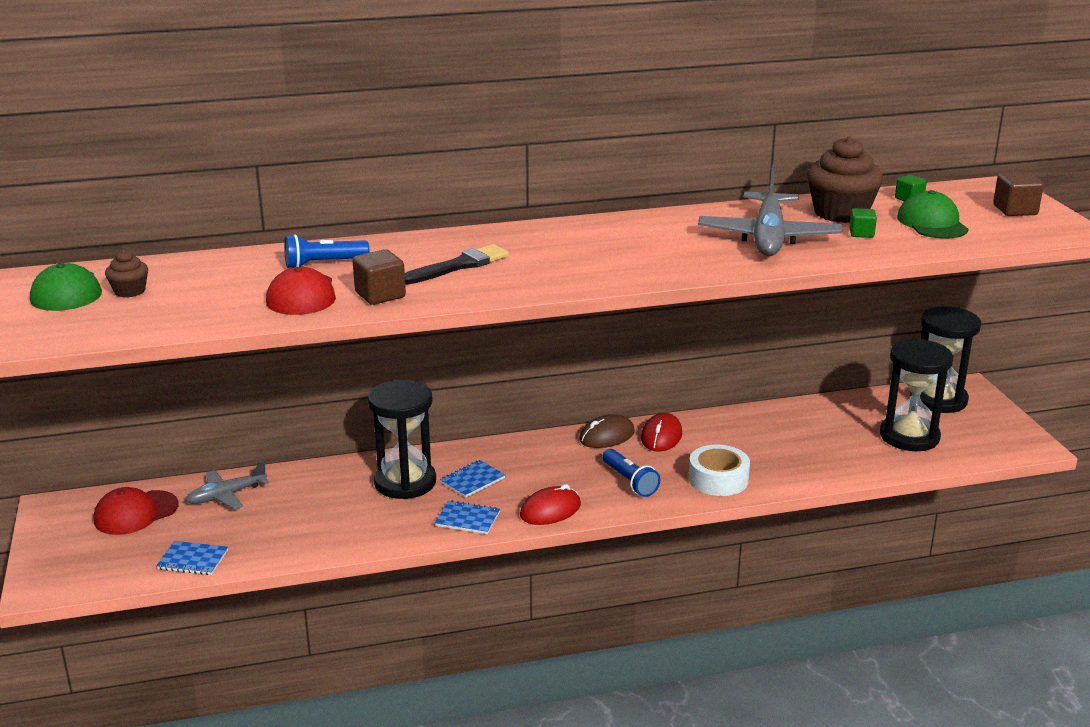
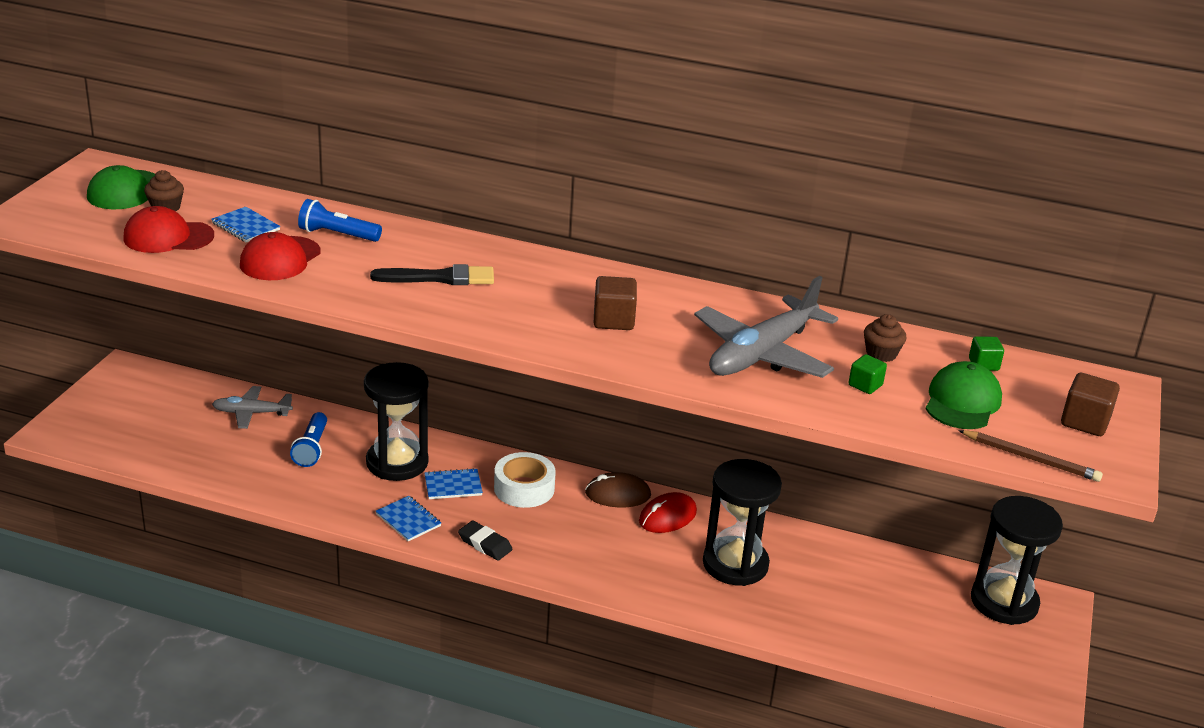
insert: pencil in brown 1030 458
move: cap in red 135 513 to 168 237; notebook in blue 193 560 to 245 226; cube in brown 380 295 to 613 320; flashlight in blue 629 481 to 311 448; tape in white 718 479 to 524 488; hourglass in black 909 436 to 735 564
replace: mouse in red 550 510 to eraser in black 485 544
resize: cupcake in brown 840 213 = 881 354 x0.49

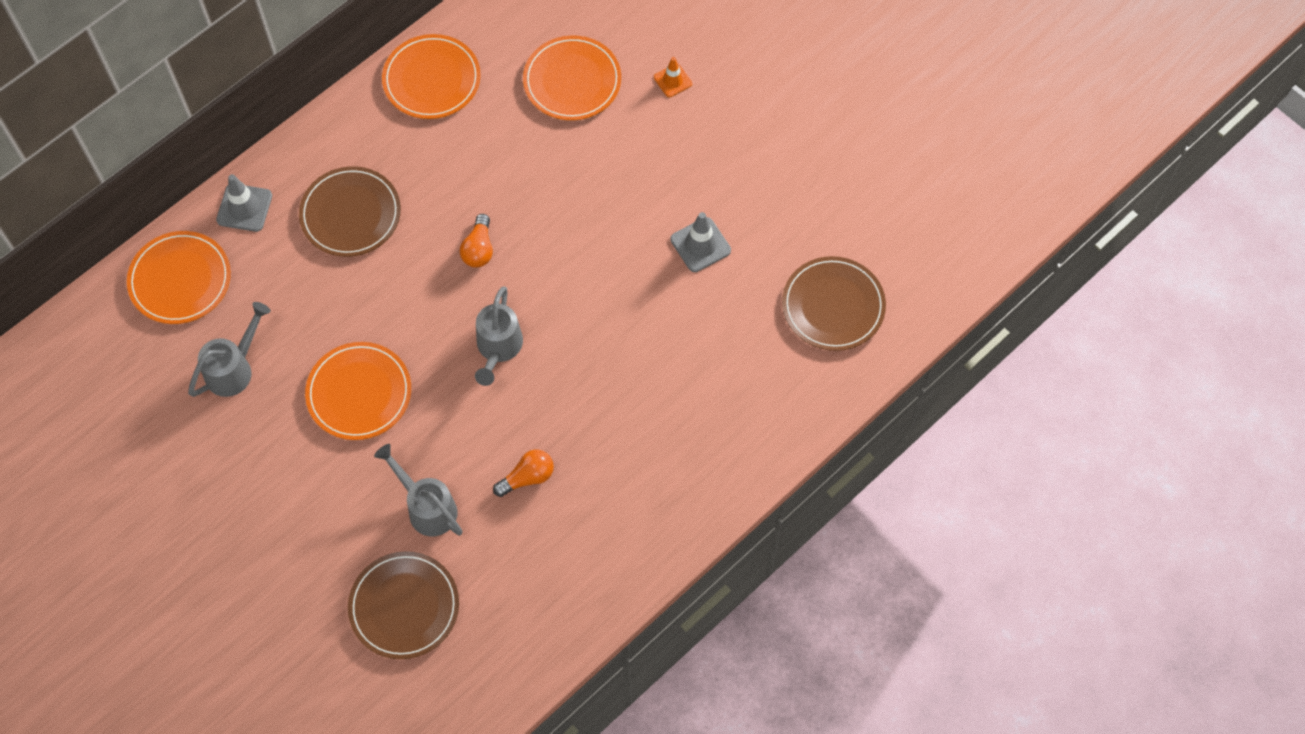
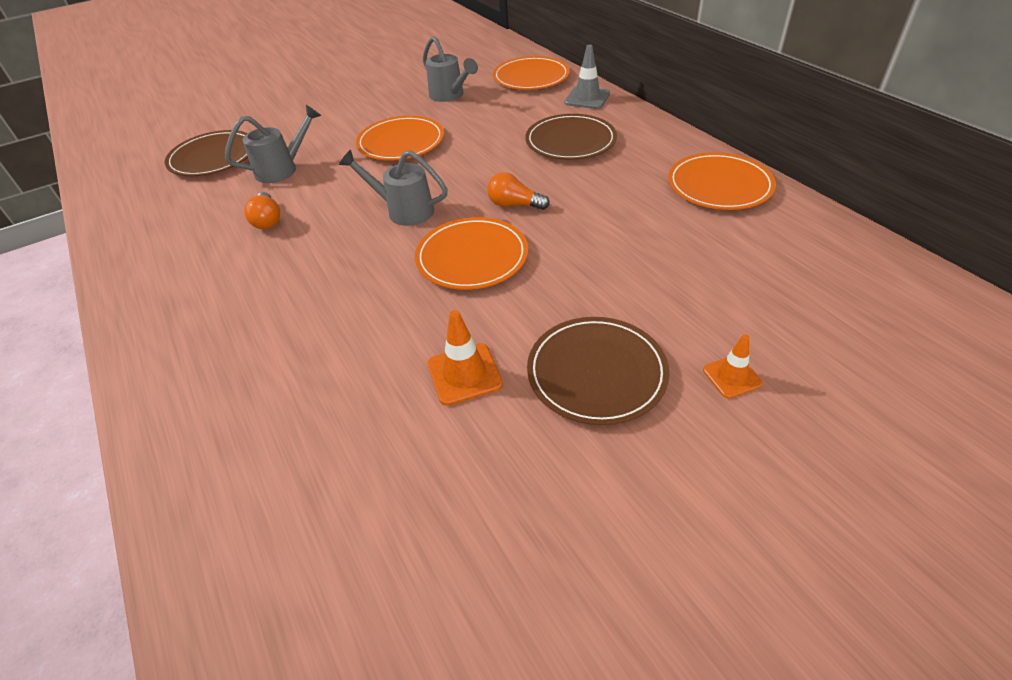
move: plate in orange 572 81 to 472 257; plate in brown 833 306 to 596 372
recolor: traffic cone in grey 700 245 to traffic cone in orange 464 374

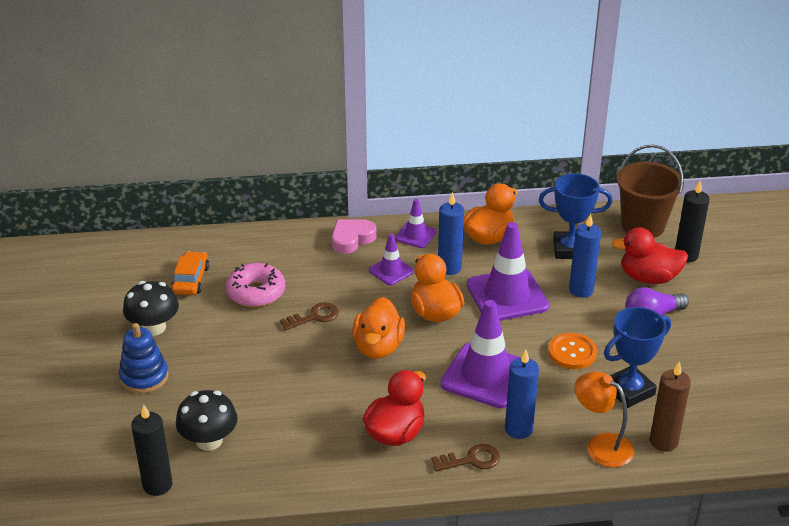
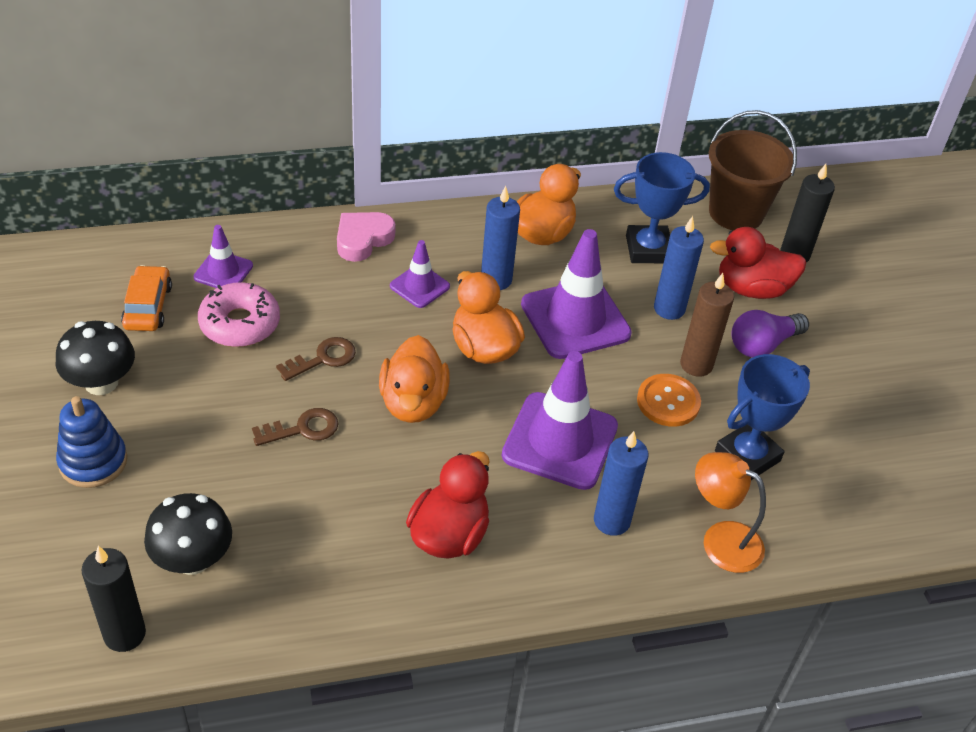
move: traffic cone in purple 415 235 to 223 271; key in brown 471 460 to 303 429; candle in brown 663 441 to 696 364

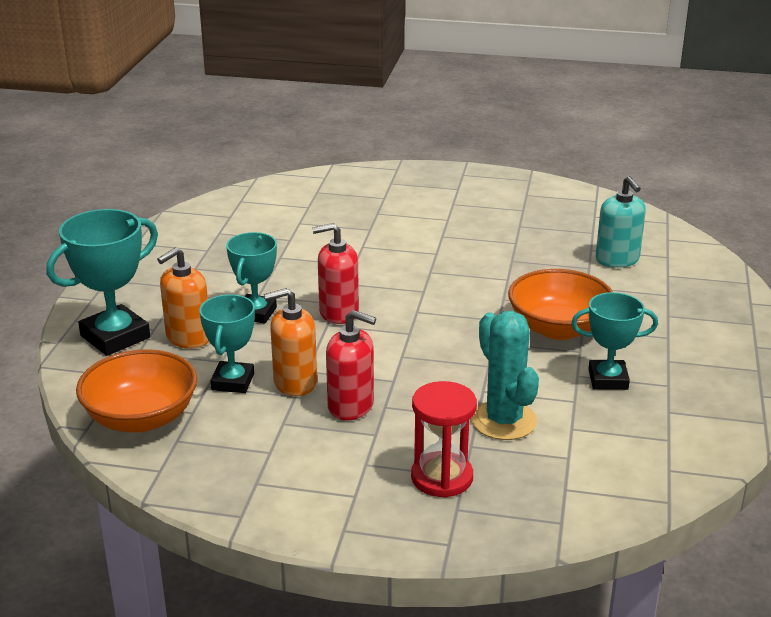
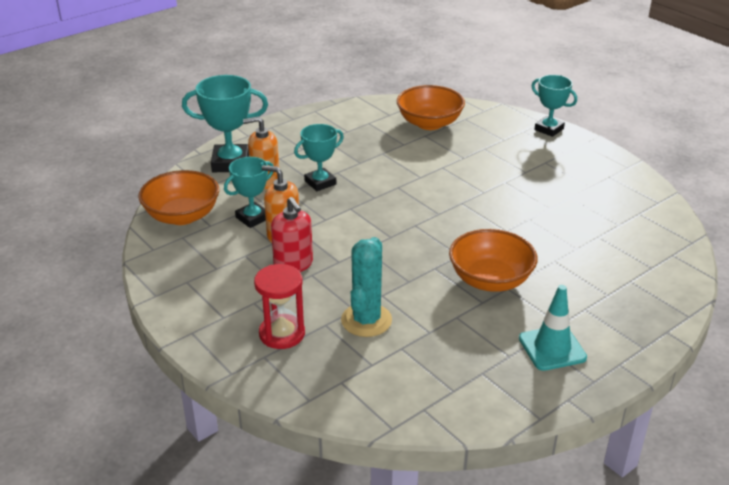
delete: soap dispenser in red 338 312; soap dispenser in turquoise 617 260
insert: bowl in orange 429 123; traffic cone in turquoise 552 348
move: trophy in turquoise 608 379 to 549 129

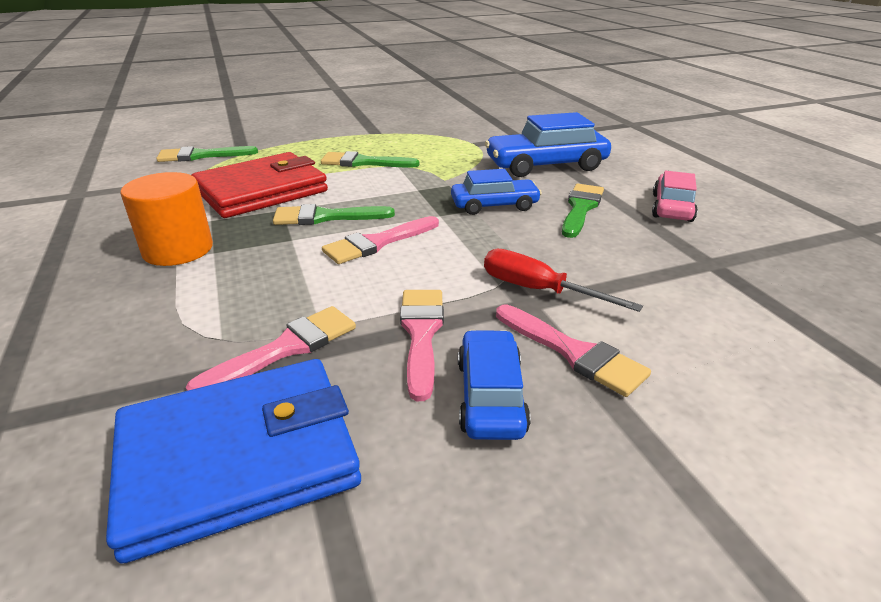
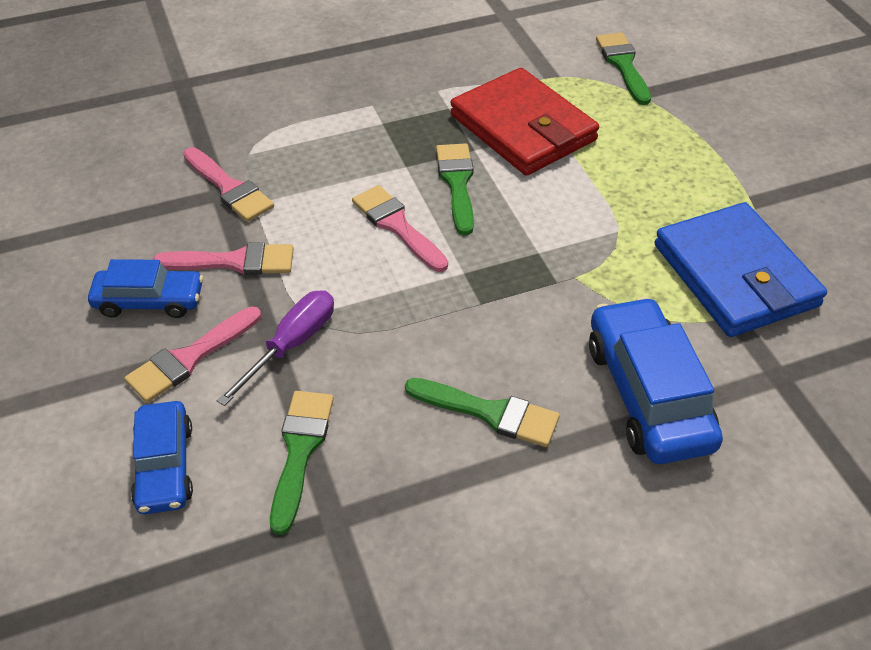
delete: cylinder in orange 178 250; car in pink 672 207
move: wallet in blue 239 458 to 735 275; brush in green 363 162 to 300 451; car in blue 494 205 to 164 466
recolor: screwdriver in red 538 290 to screwdriver in purple 291 345

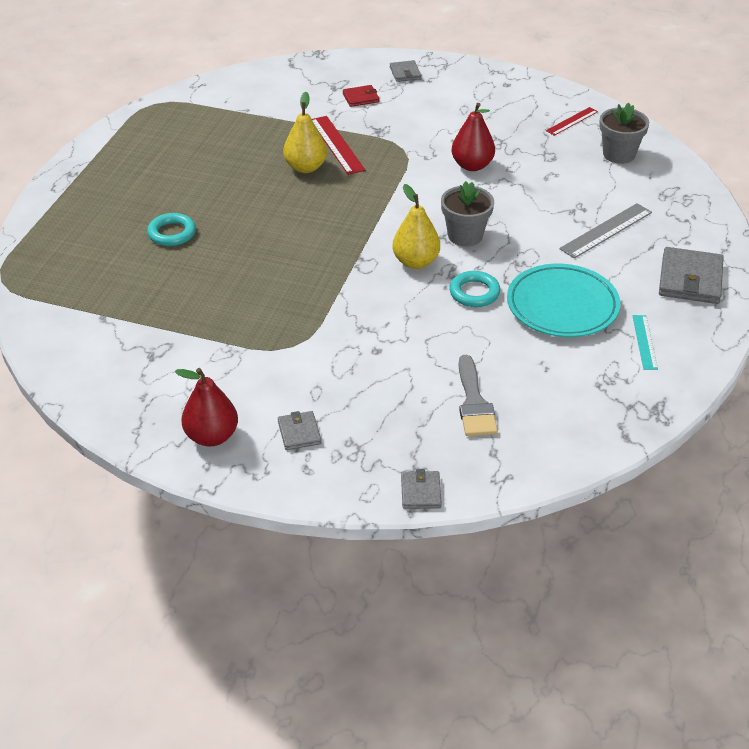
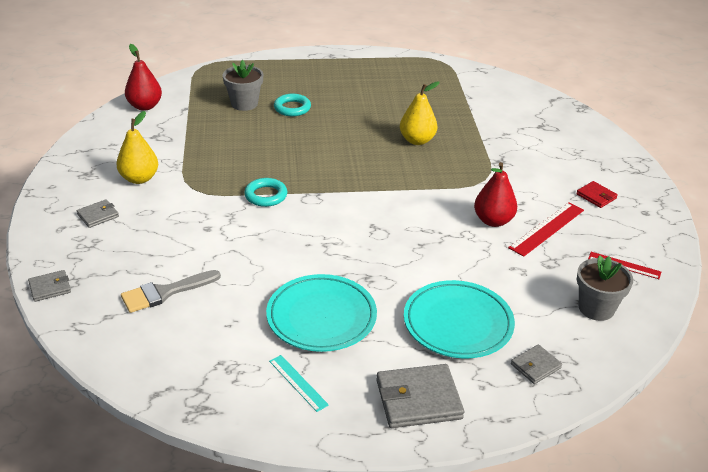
move: pear in red 211 436 to 145 106; ruler in red 336 145 to 546 228; wallet in red 360 98 to 596 196; wallet in grey 405 73 to 535 366; pear in yellow 416 262 to 139 178; flower pot in grey 465 236 to 244 104; ring in turquoise 474 293 to 266 195
replace: ruler in grey 606 230 to plate in turquoise 458 324
rotate: ruler in turquoise 644 342 = 298 383 75 degrees clockwise

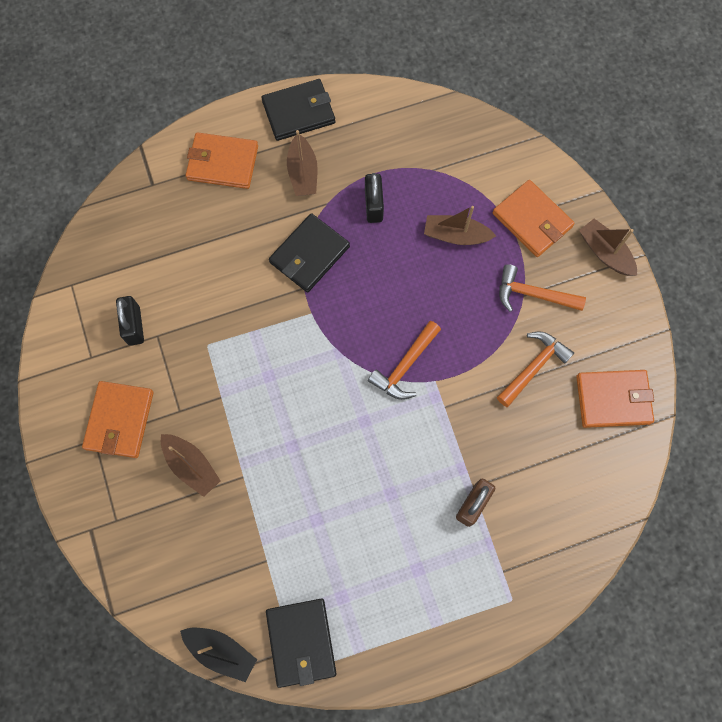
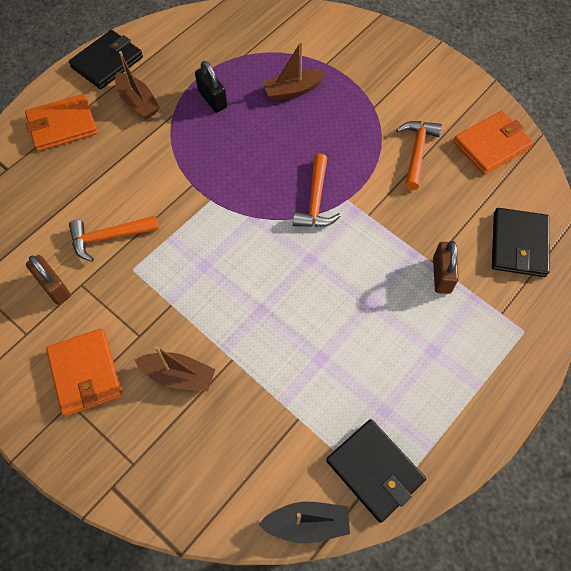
delete: wallet in orange 532 220; boat in brown 605 252
move: wallet in black 309 255 to 518 244; hammer in orange 532 294 to 109 237
recolor: padlock in black 134 326 to padlock in brown 54 287

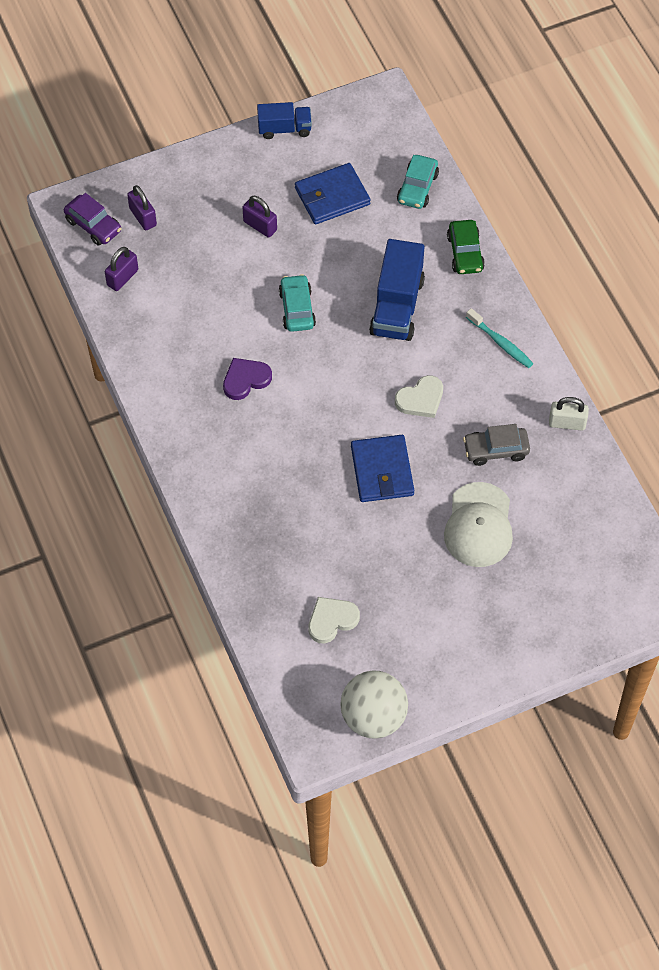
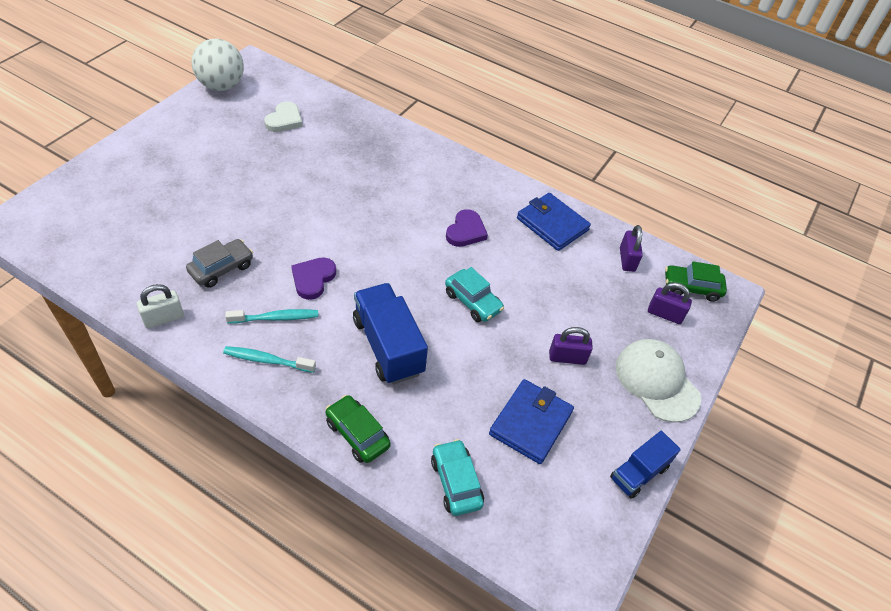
insert: toothbrush in turquoise 276 318
move: wallet in blue 382 471 to 552 224; cap in white 479 525 to 657 381
recolor: car in purple 93 225 to car in green 691 287; heart in white 420 399 to heart in purple 313 279

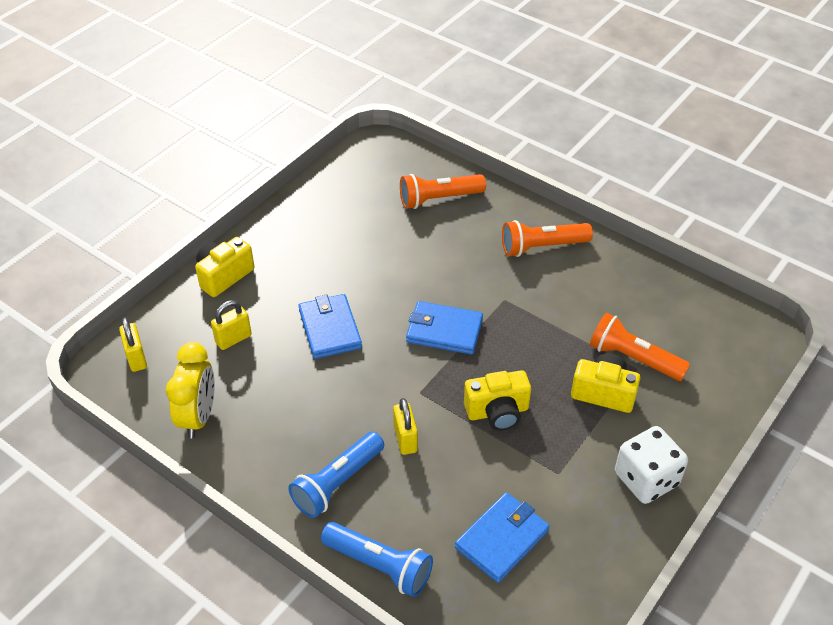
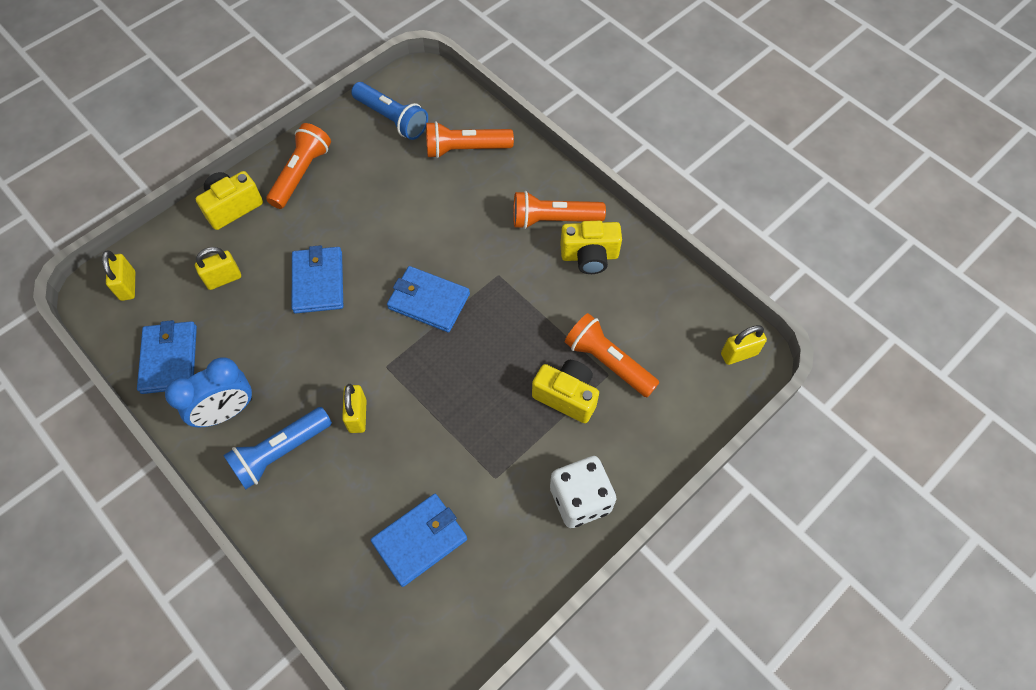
insert: clock in blue 226 412; flashlight in orange 301 174; padlock in yellow 739 354
move: flashlight in blue 379 565 to 392 119; camera in yellow 497 412 to 589 256
replace: clock in yellow 198 417 to wallet in blue 169 359

